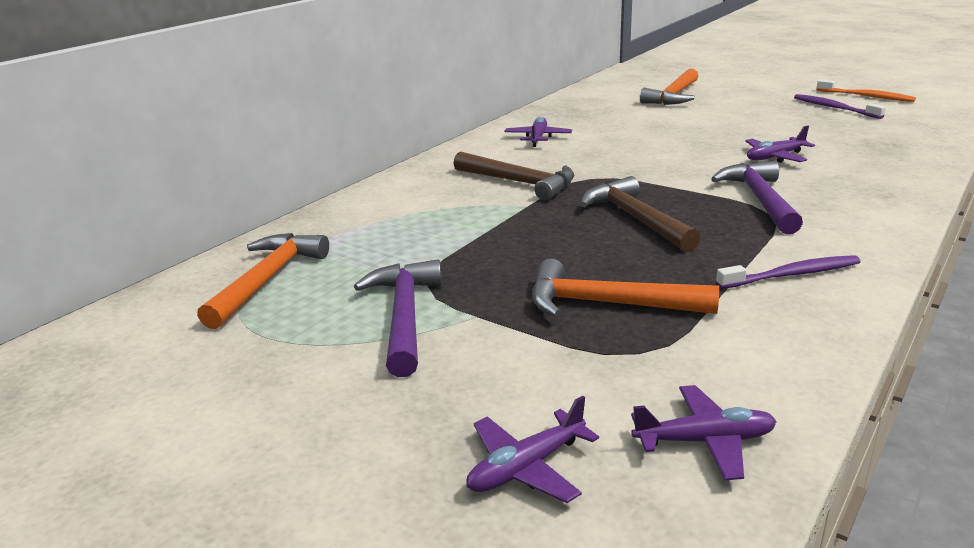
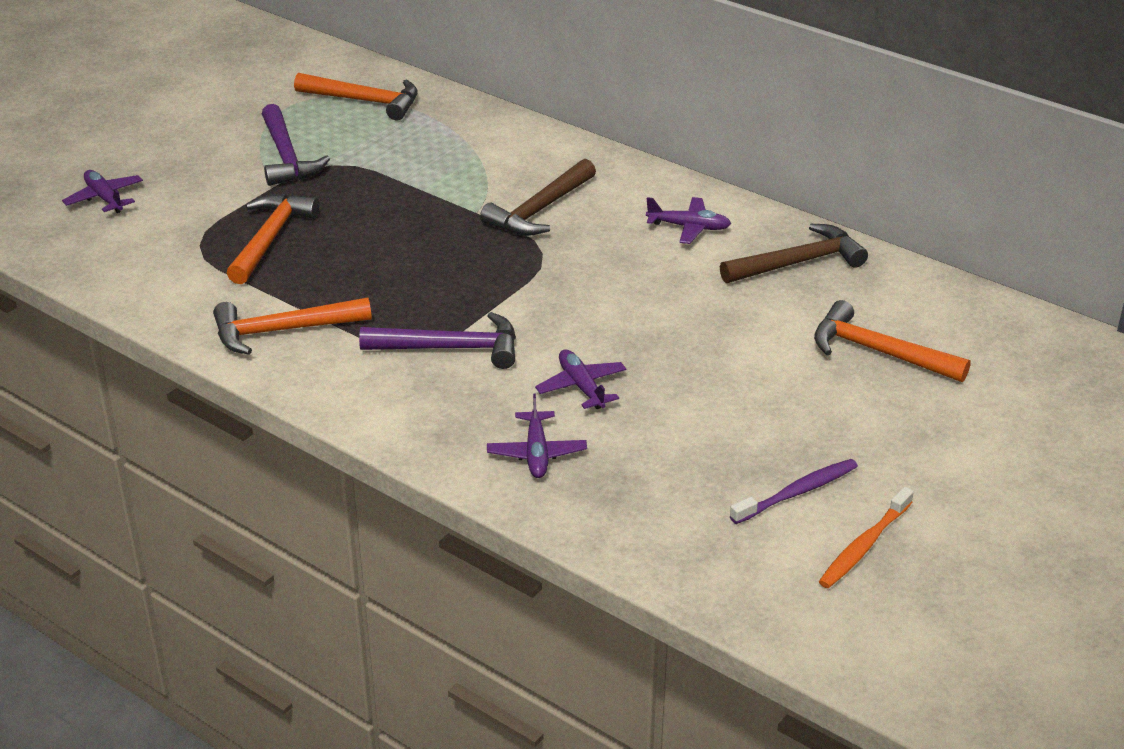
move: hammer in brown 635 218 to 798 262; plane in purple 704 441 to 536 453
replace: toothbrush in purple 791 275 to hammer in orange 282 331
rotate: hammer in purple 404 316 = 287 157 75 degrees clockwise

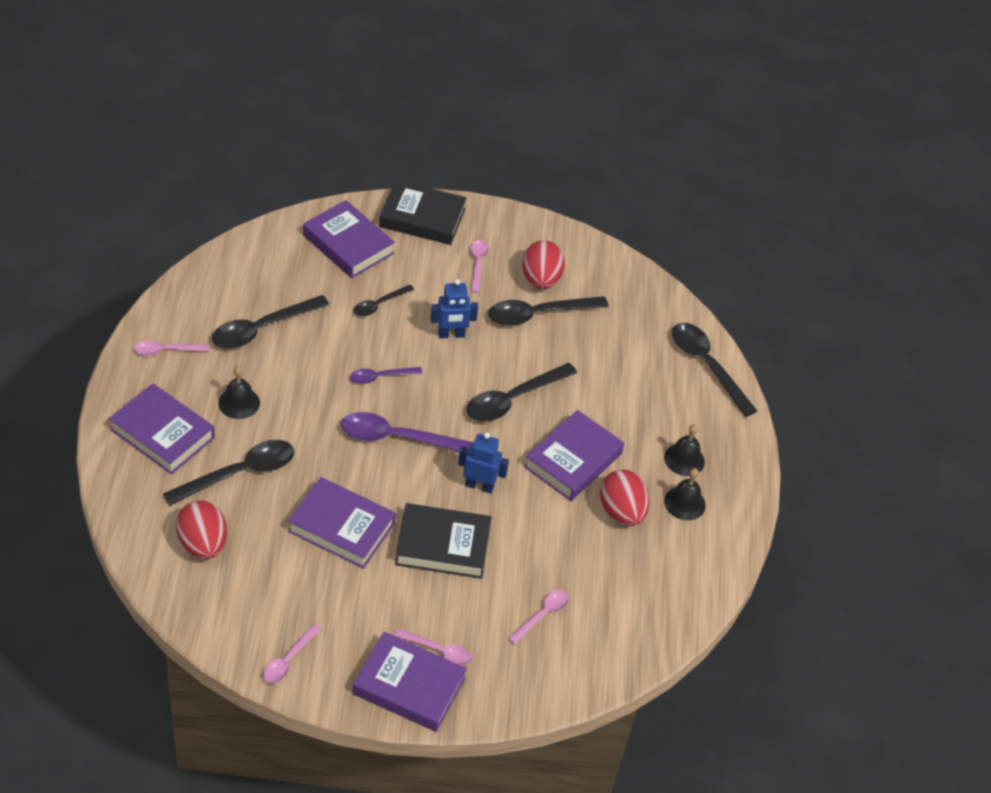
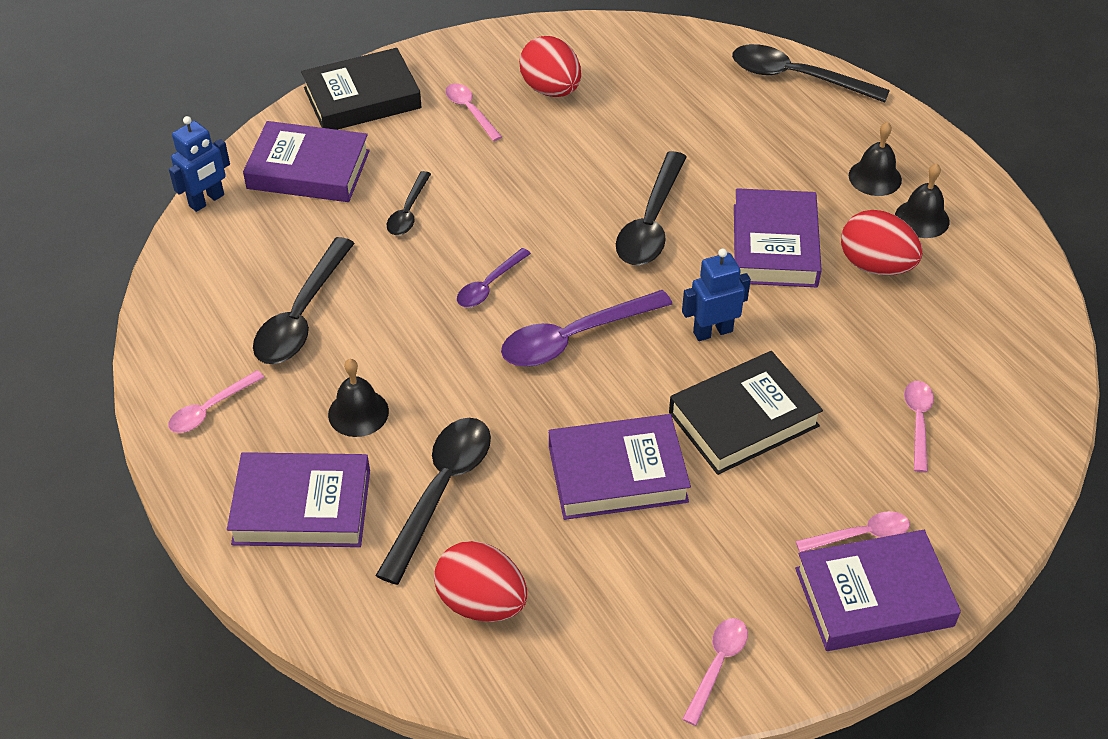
delete: spoon in black 538 314
move: robot in blue 451 334 to 207 201
rotate: spoon in pink 288 660 = 717 665 150 degrees counterclockwise

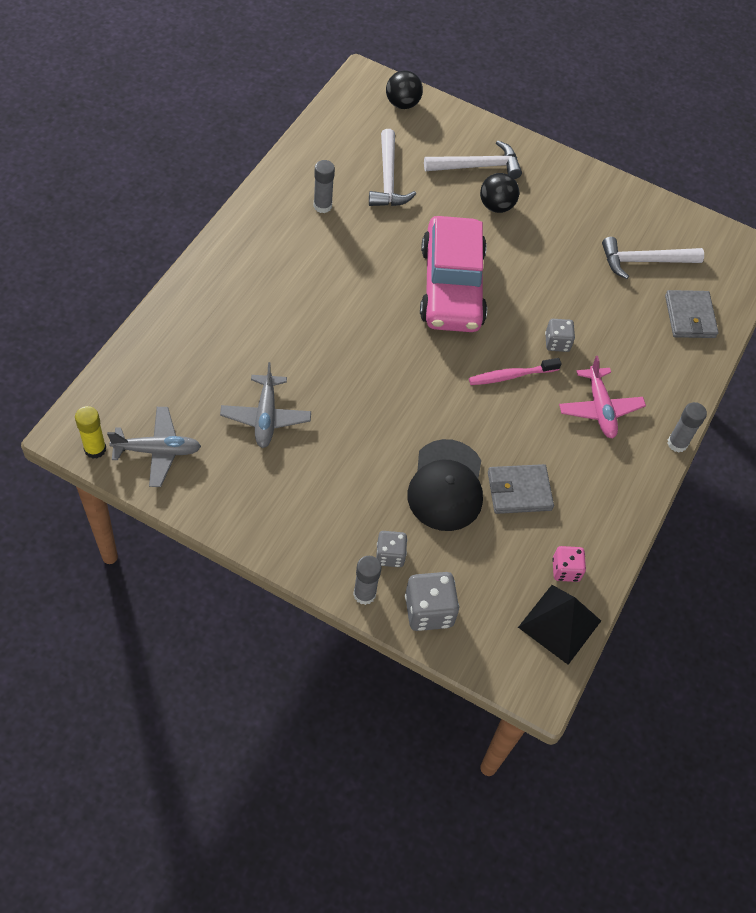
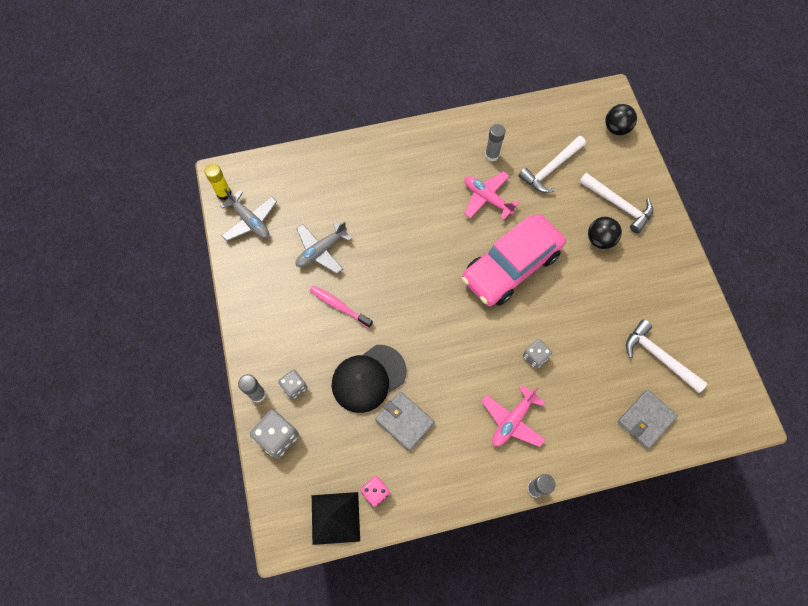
insert: plane in pink 487 198
move: toothbrush in pink 511 376 to 339 306

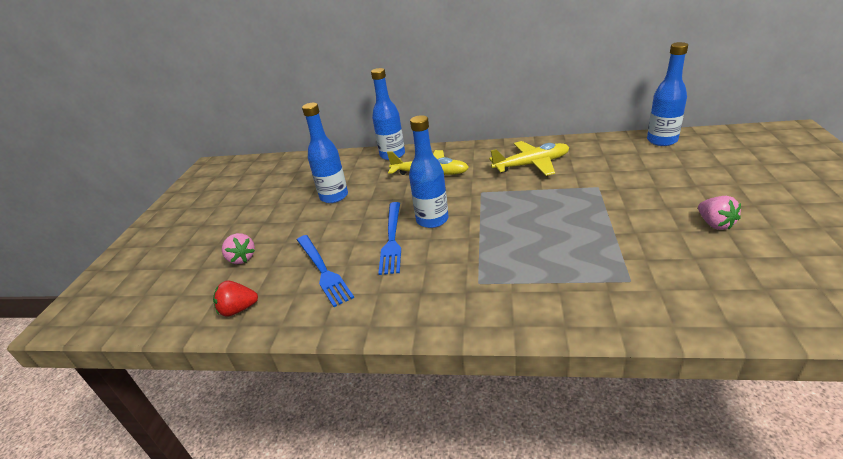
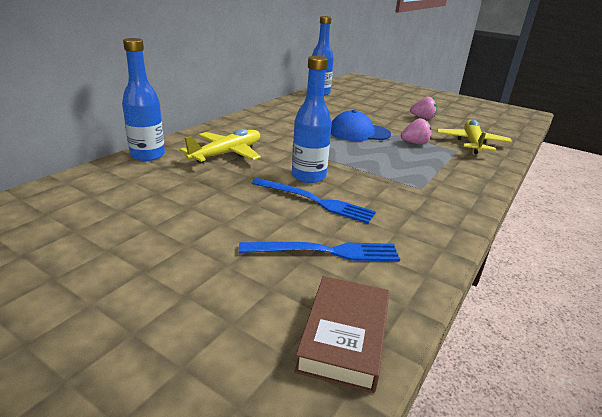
delete: bottle in blue 334 196
insert: cap in blue 359 132
move: strawberry in pink 242 258 to 415 143; plane in yellow 531 164 to 471 143
replace: strawberry in red 238 309 to book in brown 344 336

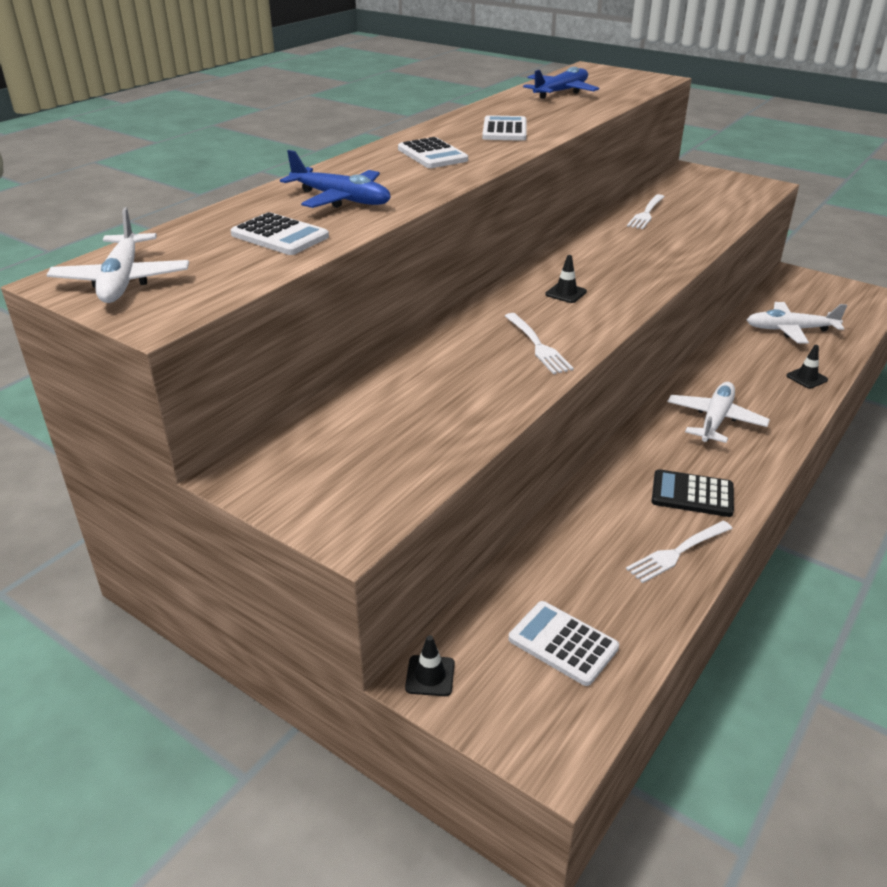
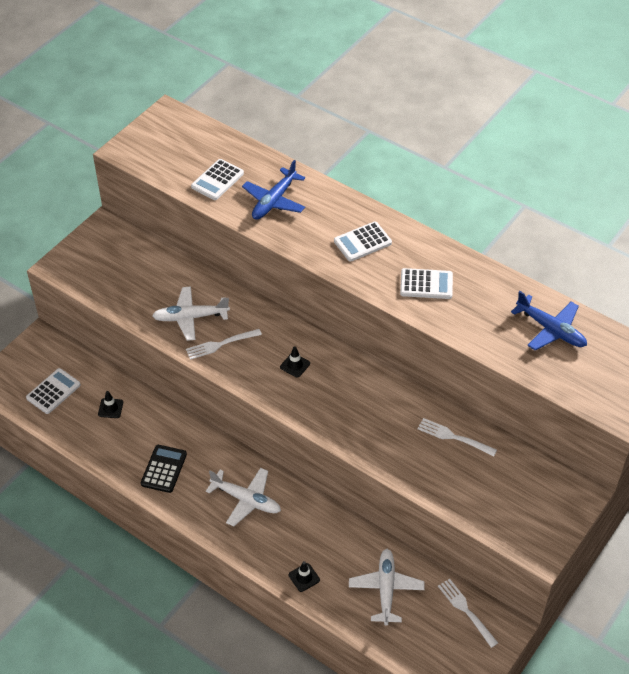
move: plane in white 122 280 to 191 317; traffic cone in black 430 676 to 110 408; fork in white 677 552 to 466 610

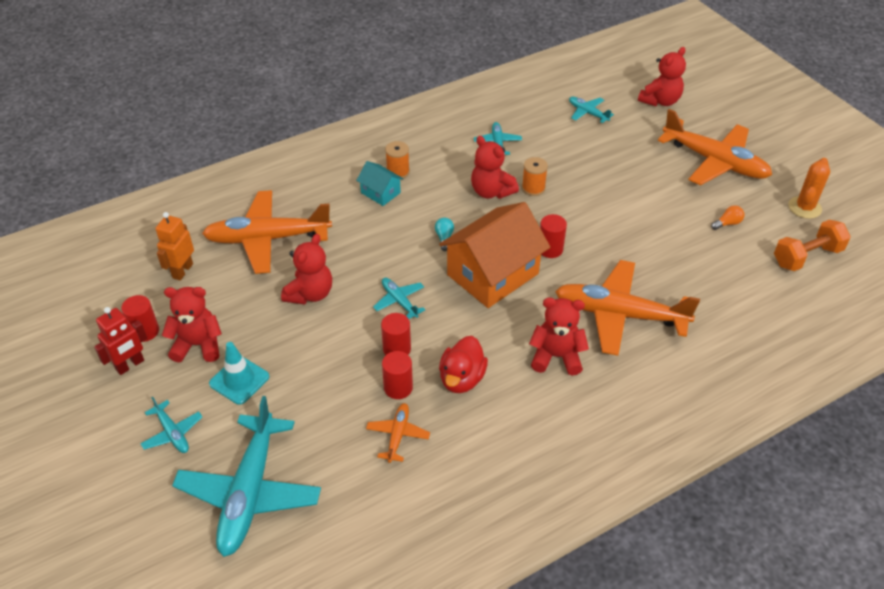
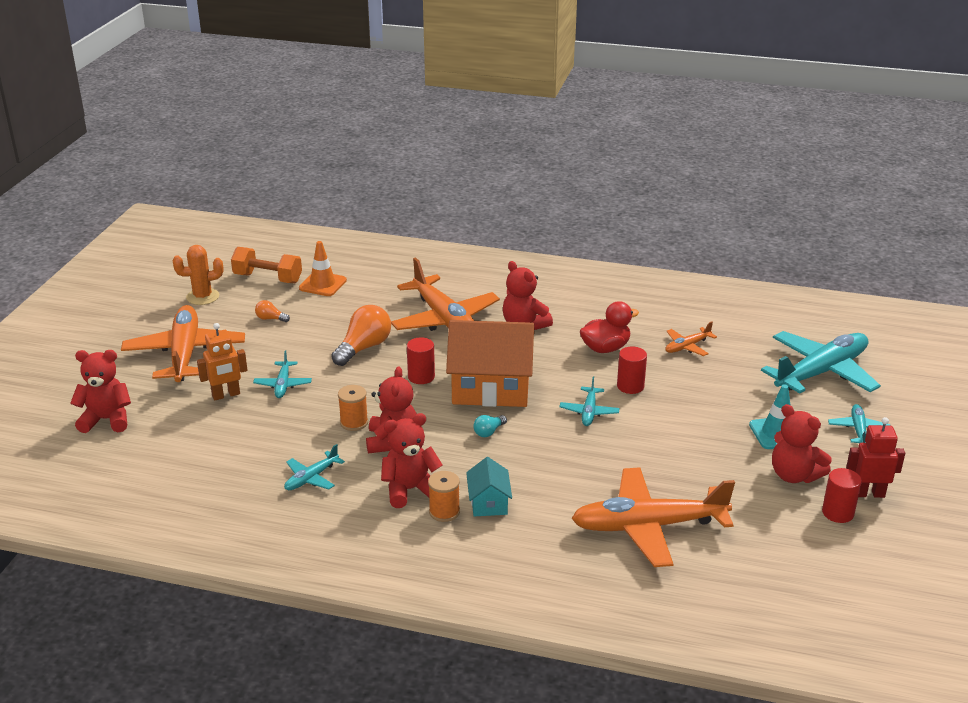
delete: cylinder in red 398 387
insert: traffic cone in orange 322 284; light bulb in orange 364 348
move: robot in orange 182 271 to 226 395; teddy bear in red 310 294 to 410 490; plane in turquoise 588 113 to 283 385
rotate: plane in orange 268 239 = 648 526 135 degrees clockwise

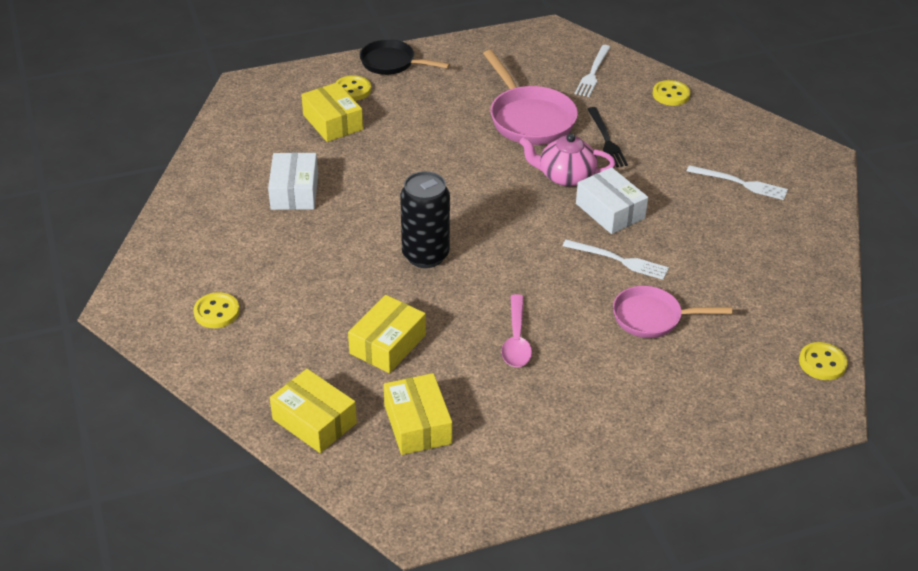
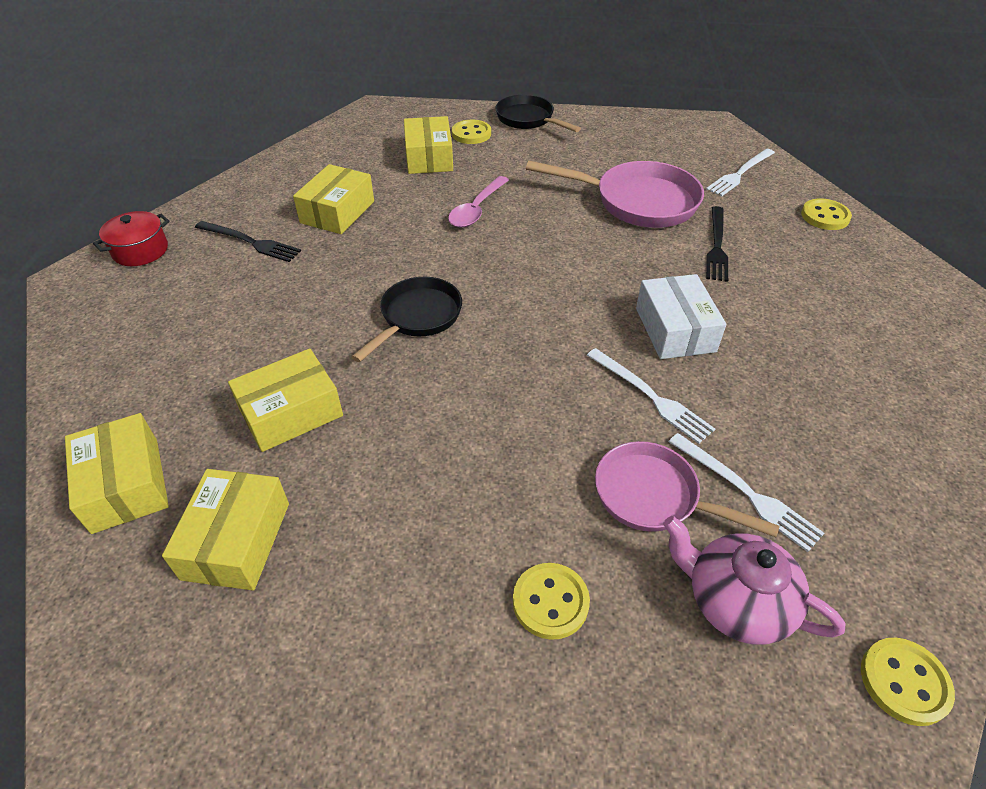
insert: pot in red 140 251; fork in black 250 242
move: button in yellow 216 312 to 550 602; spoon in pink 516 339 to 477 209; teapot in pink 565 176 to 736 601; fork in white 740 183 to 746 492
replace: can in black 425 255 to pan in black 417 317
recolor: box in white 294 191 to box in yellow 337 212
rotate: pan in pink 529 118 = 638 202 75 degrees counterclockwise

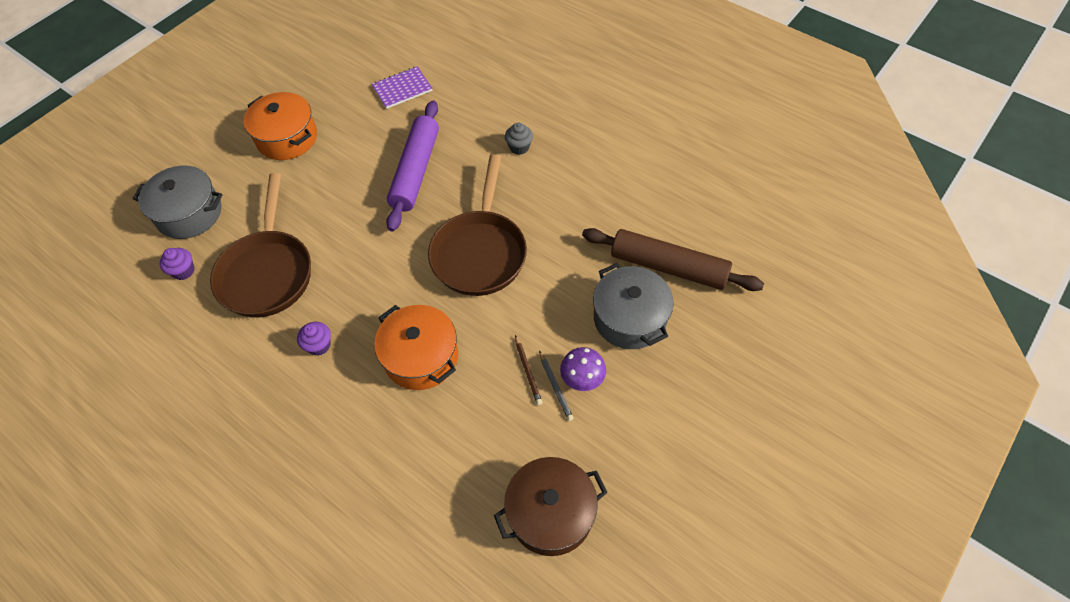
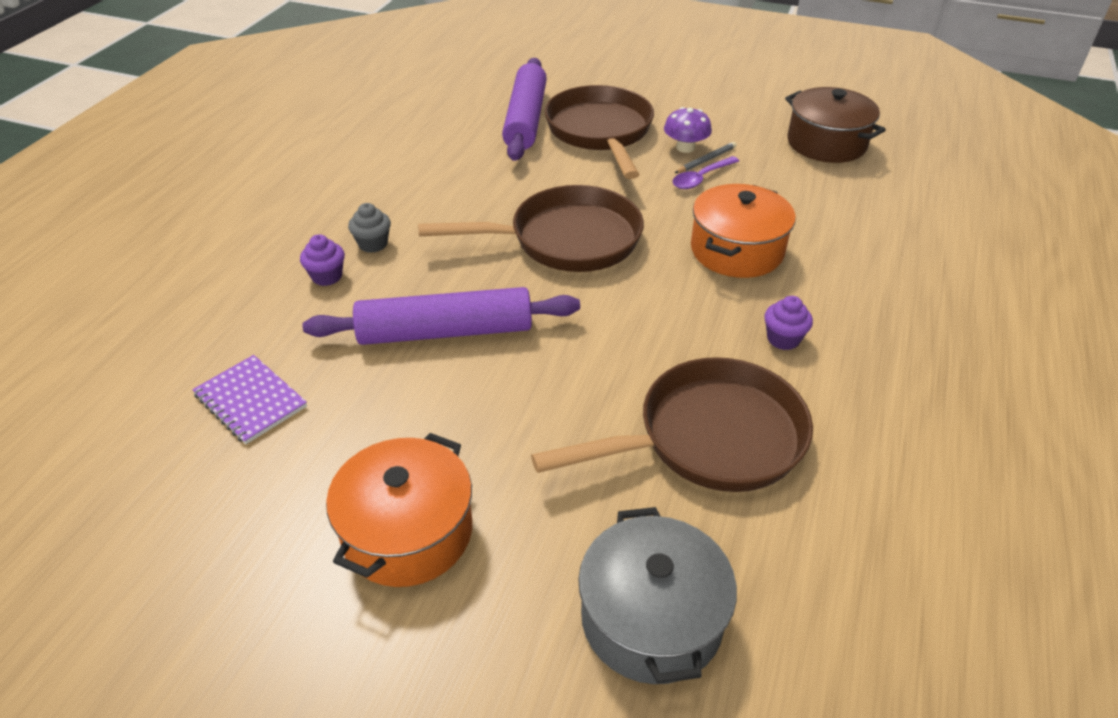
move: cupcake in purple 183 271 to 327 276
replace: pencil in brown 528 371 to spoon in purple 701 178; pot in grey 629 318 to pan in brown 600 132
recolor: rolling pin in brown 668 267 to rolling pin in purple 526 119

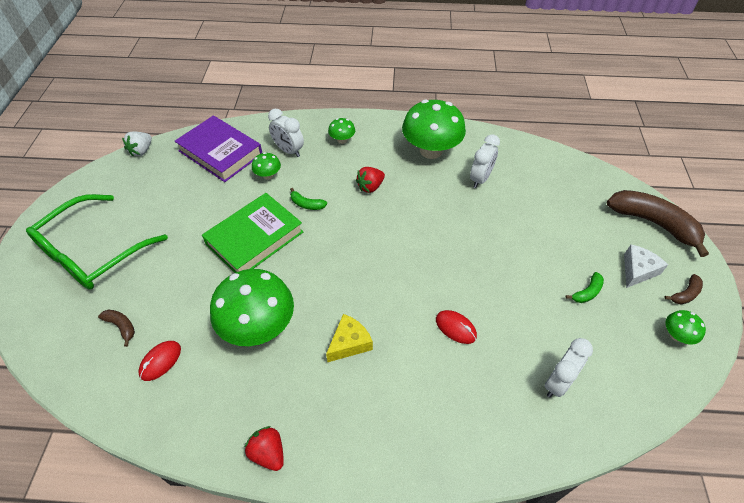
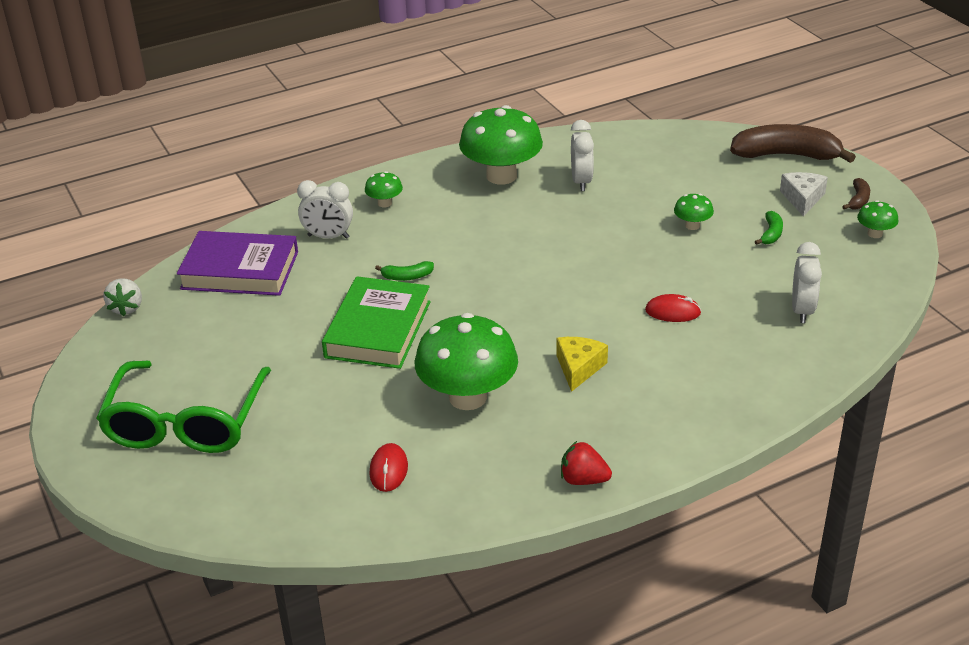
delete: banana in brown 121 326; strawberry in red 370 187
move: mushroom in green 268 175 to 692 225

